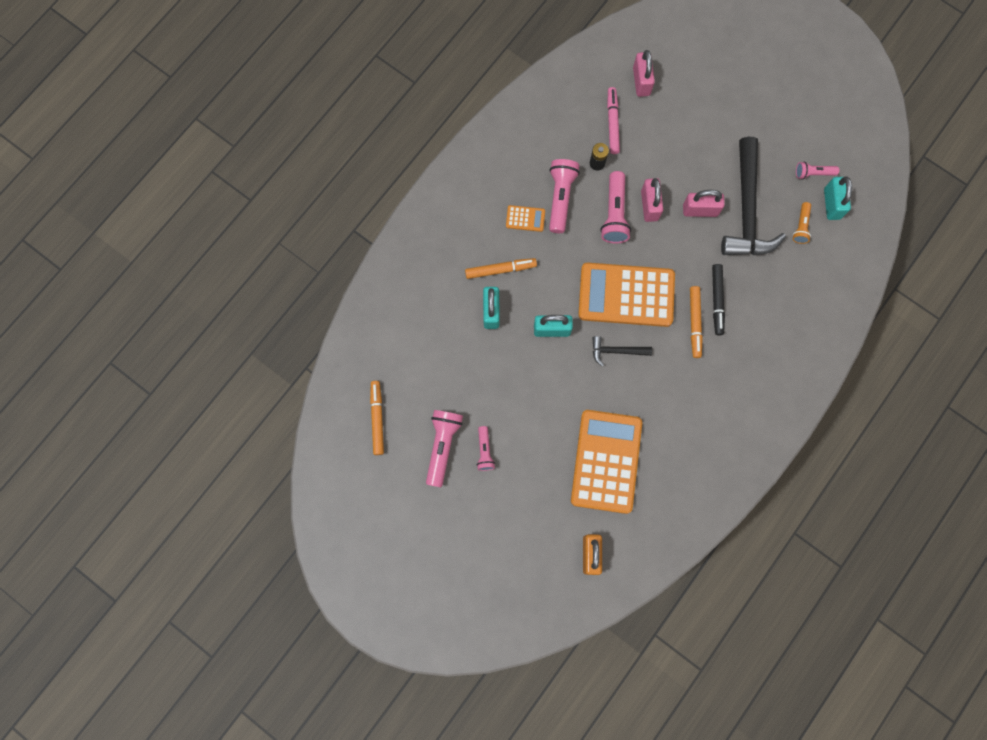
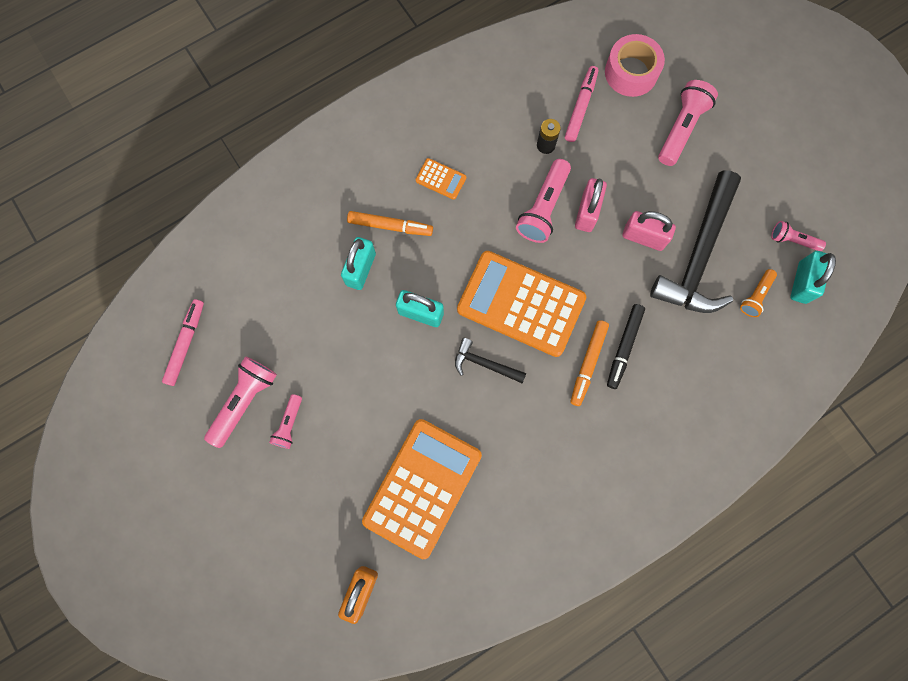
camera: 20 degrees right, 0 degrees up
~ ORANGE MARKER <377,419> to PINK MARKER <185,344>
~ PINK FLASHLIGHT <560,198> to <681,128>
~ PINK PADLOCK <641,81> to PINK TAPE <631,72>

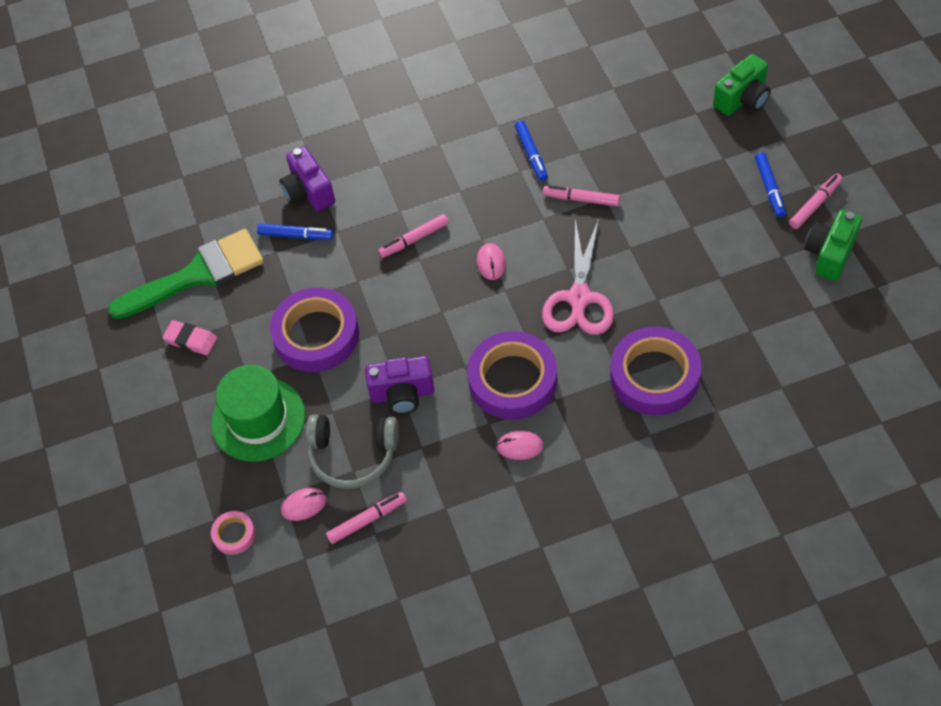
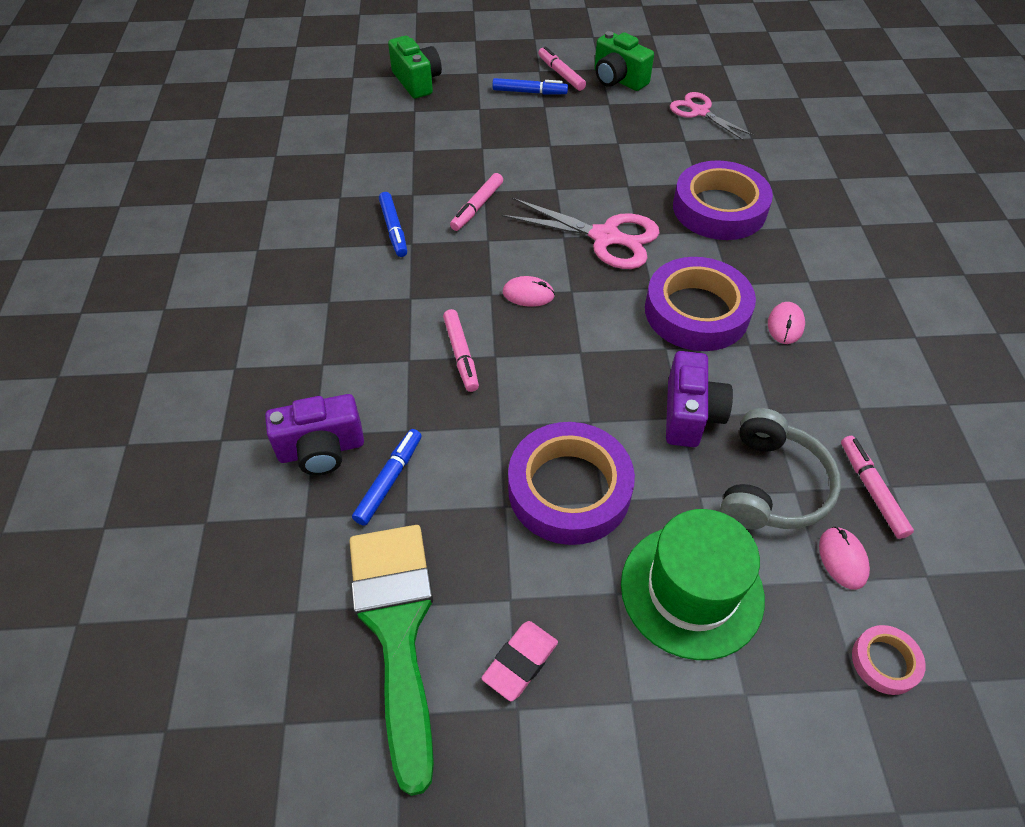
camera: 80 degrees left, 5 degrees down
~ BLUE MARKER <531,154> = <393,229> 75 degrees clockwise
+ PINK SCISSORS <699,112>

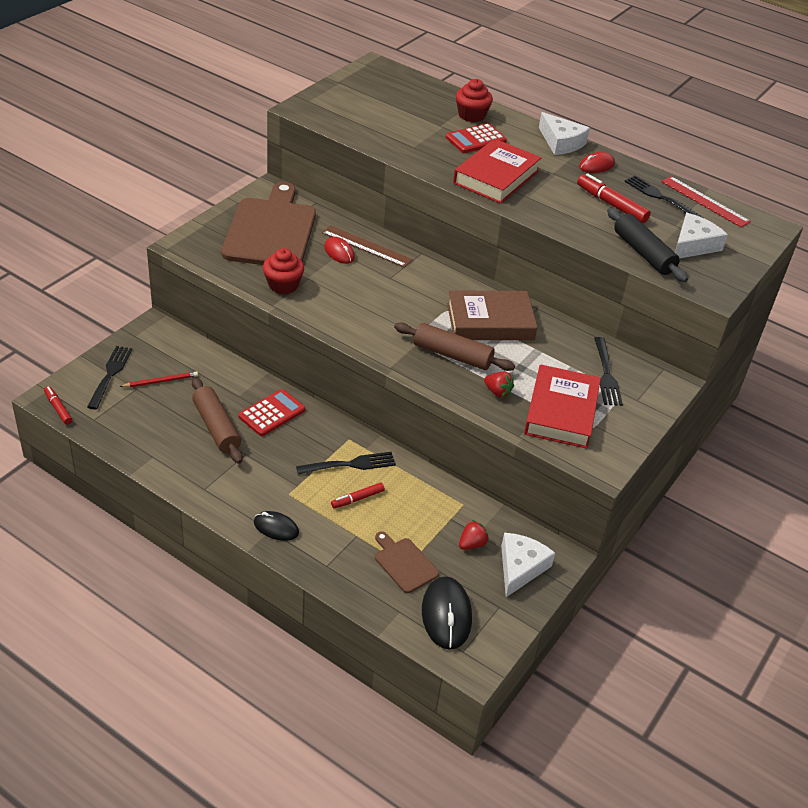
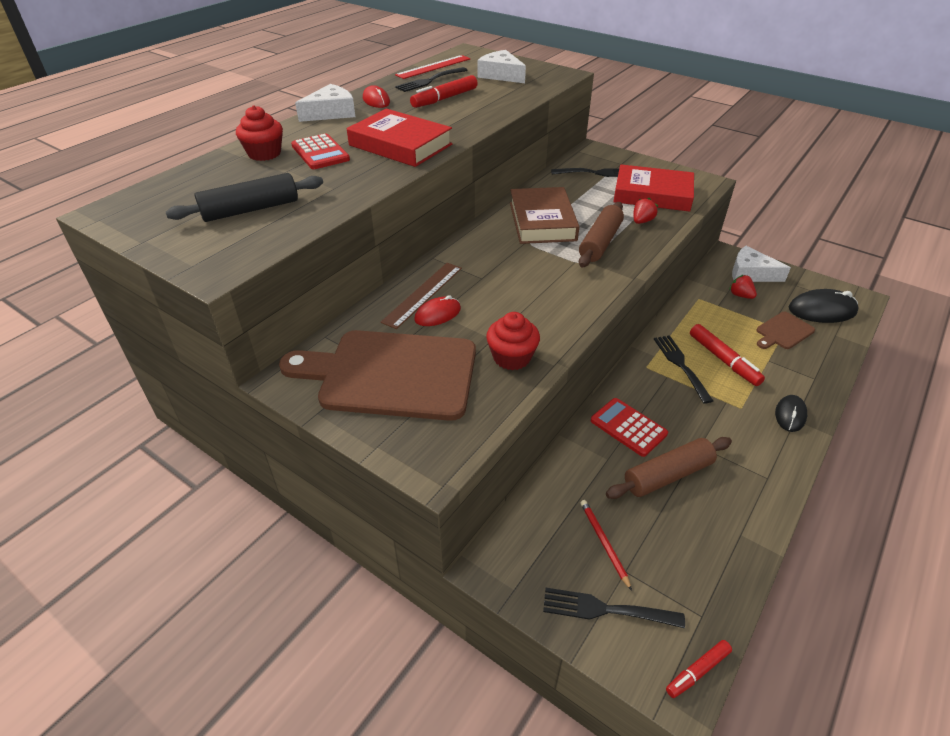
camera: 85 degrees left, 0 degrees up
~ RED MARKER <357,499> = <723,360> x1.64
~ BLACK ROLLING PIN <643,253> to <250,209>

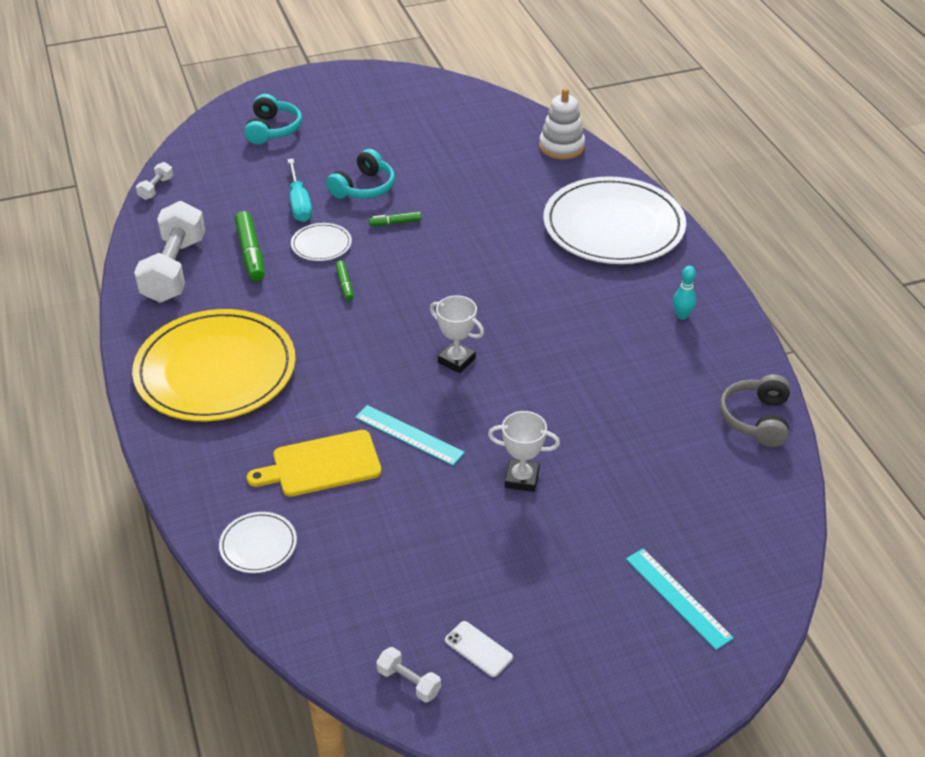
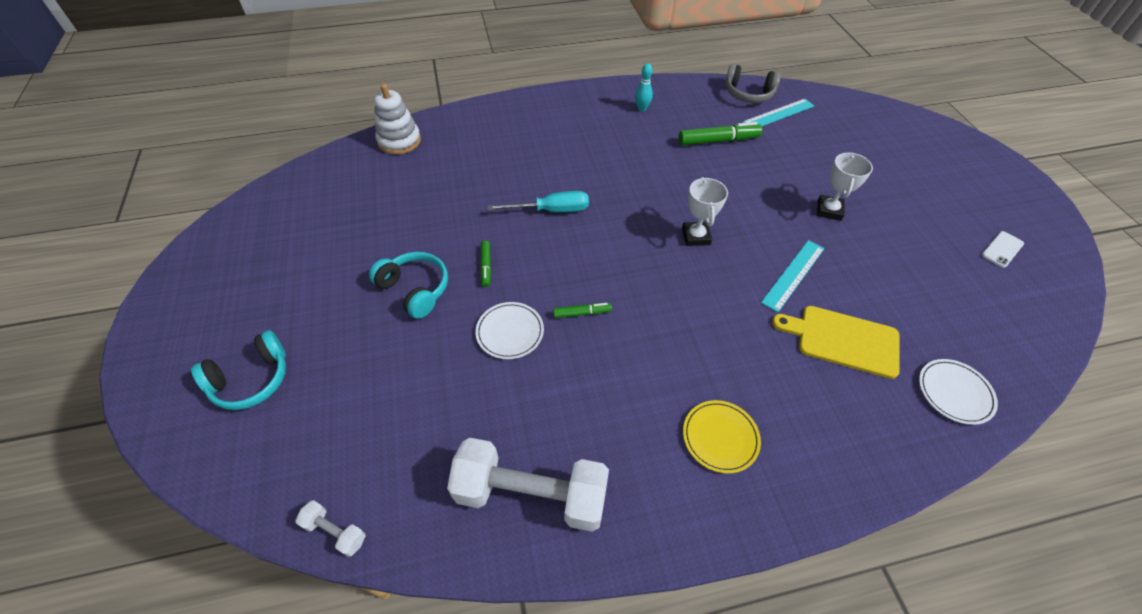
camera: 85 degrees left, 10 degrees up
~ YELLOW PLATE <215,370> = <720,437> x0.42
~ GREEN MARKER <251,253> to <718,140>
~ TURQUOISE HEADPHONES <272,129> = <251,379> 135 degrees clockwise
~ YELLOW CUTTING BOARD <321,465> = <843,340> 120 degrees clockwise
~ TURQUOISE SCREWDRIVER <299,203> to <551,210>
- WHITE DUMBBELL <409,682>
~ WHITE TROPHY <456,360> = <695,236> 45 degrees counterclockwise
- WHITE PLATE <613,226>
~ TURQUOISE RULER <678,597> to <778,114>

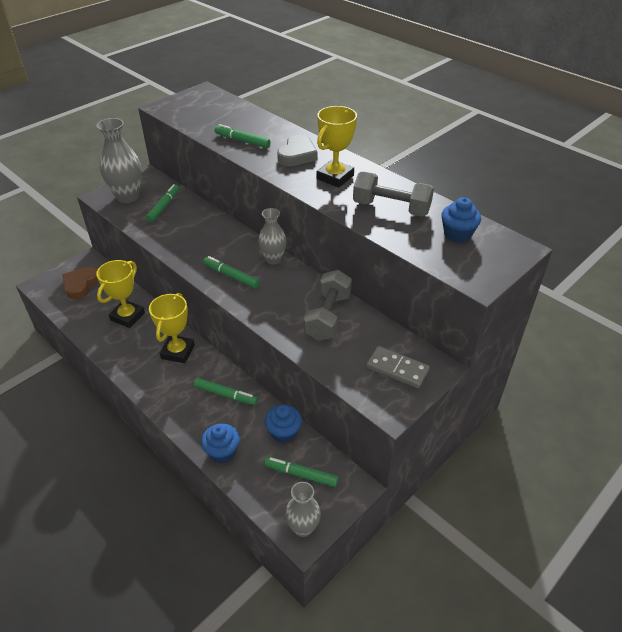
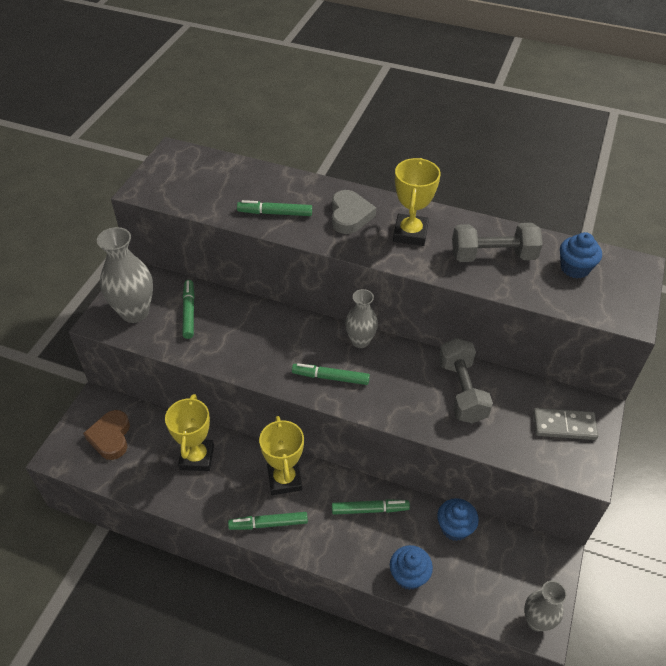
camera: 25 degrees left, 5 degrees up
~ GREEN MARKER <301,474> to <268,524>

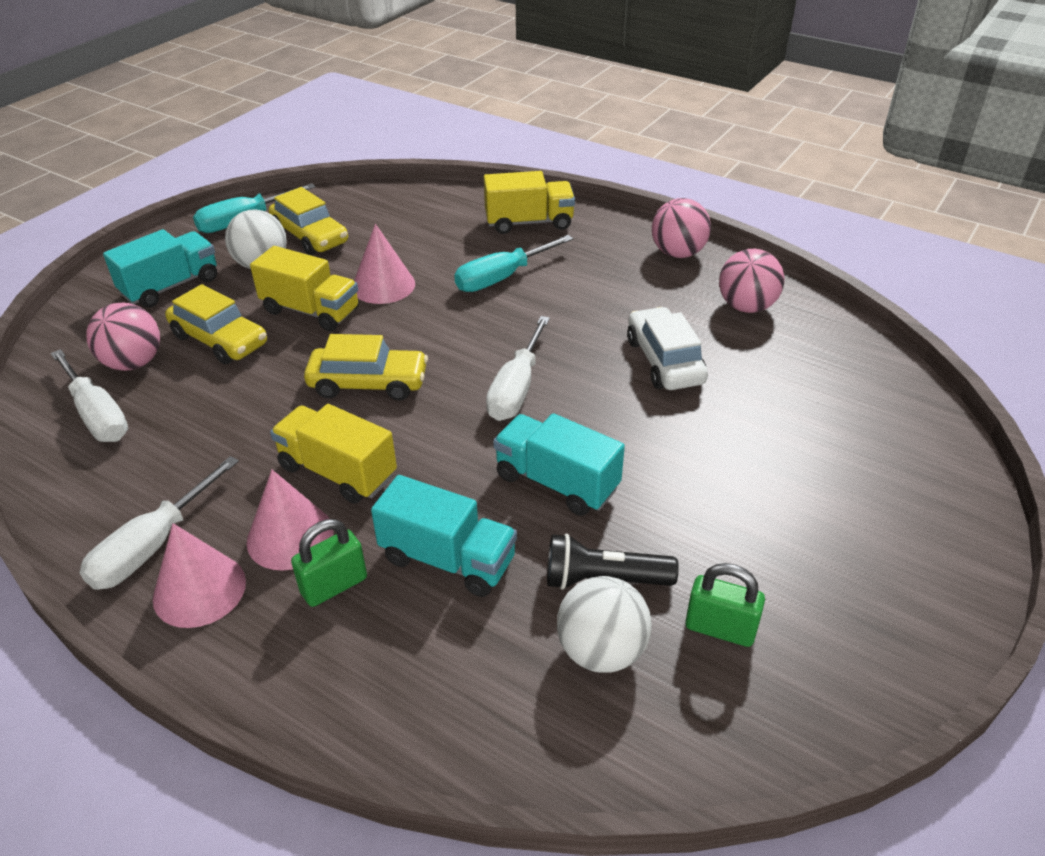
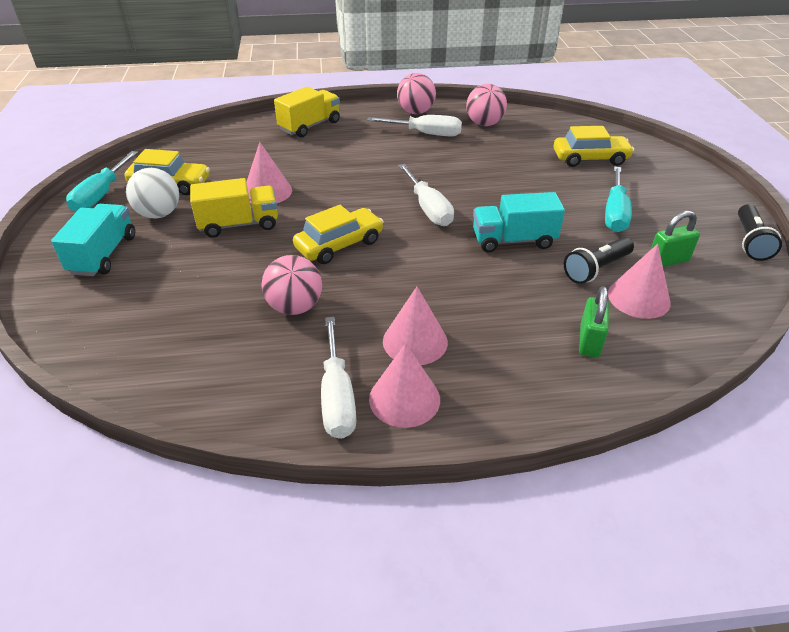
camera: 40 degrees left, 0 degrees up
~ WHITE SCREWDRIVER <97,415> to <425,134>
~ PINK BALL <133,363> to <295,307>
~ YELLOW CAR <220,340> to <590,158>
- YELLOW TRUCK <338,472>
~ GREEN PADLOCK <334,585> to <589,341>
- TURQUOISE TRUCK <447,559>
~ TURQUOISE SCREWDRIVER <502,278> to <615,213>
~ WHITE BALL <601,651> to PINK CONE <638,298>
- WHITE CAR <664,361>
+ BLACK FLASHLIGHT <750,242>

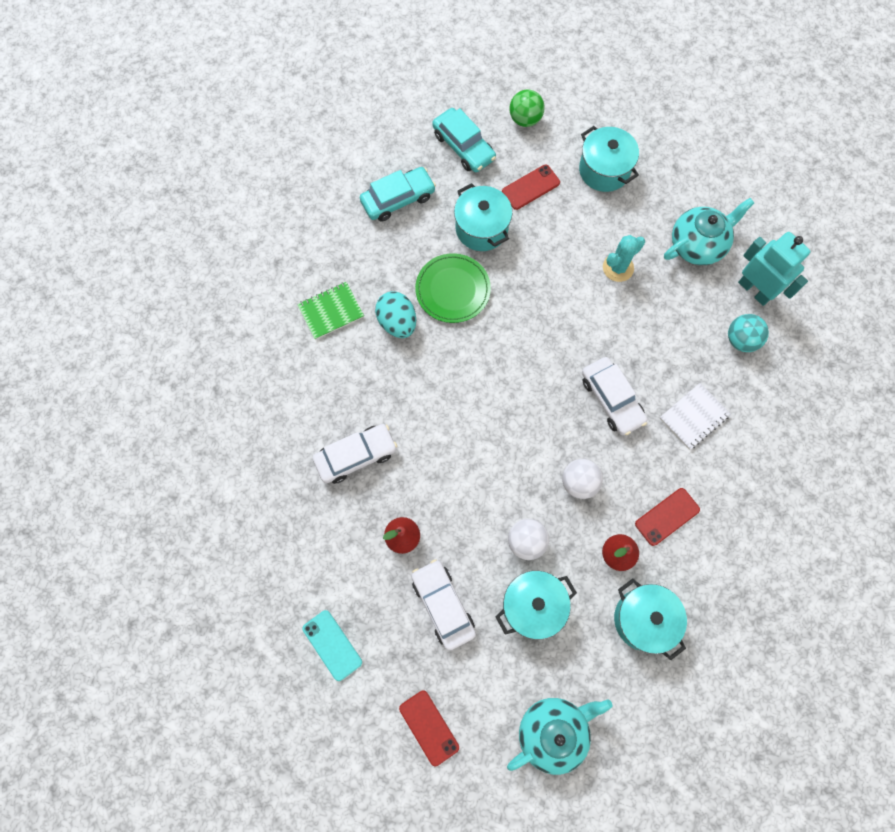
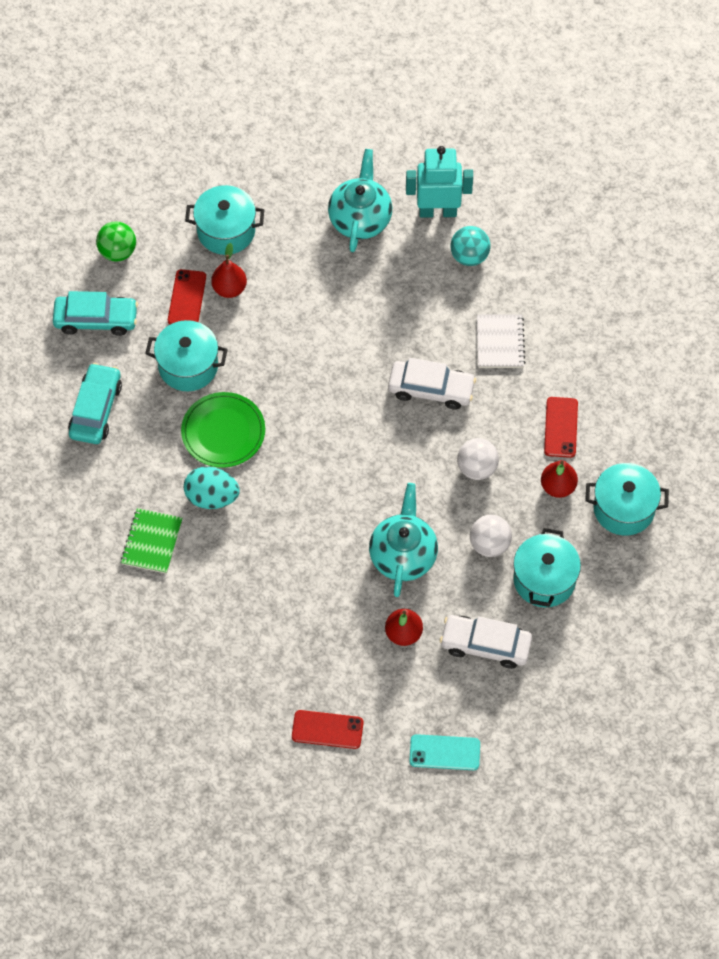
camera: 50 degrees left, 10 degrees down
- WHITE CAR <356,456>
~ RED PHONE <429,727> to <327,729>
~ TURQUOISE TEAPOT <553,731> to <403,555>
- TURQUOISE CACTUS <618,268>
+ RED PEAR <229,288>

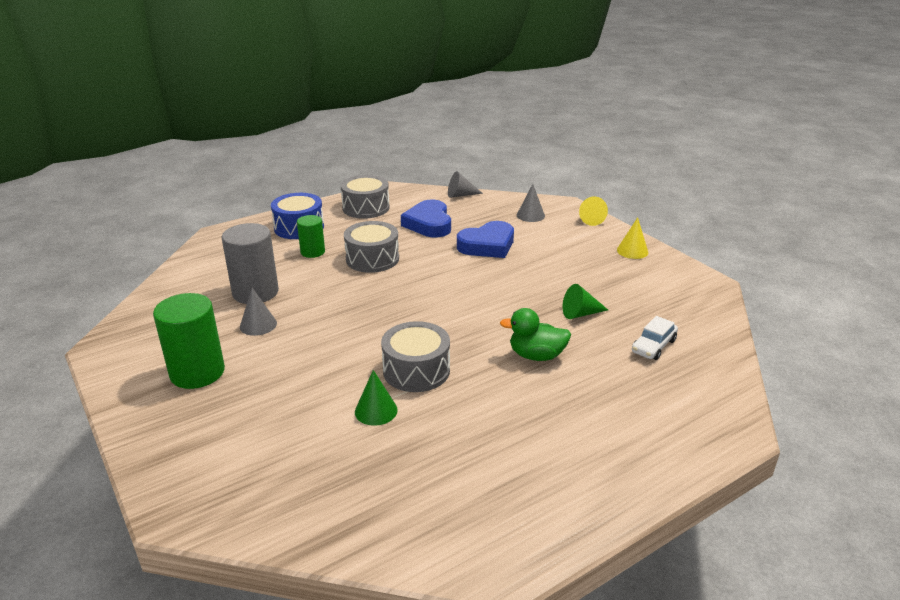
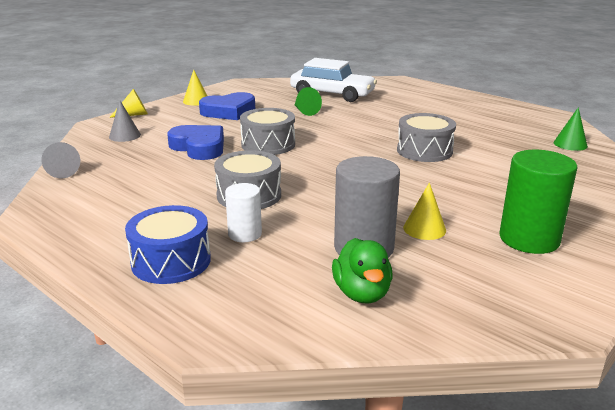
camera: 105 degrees left, 5 degrees down
~ GREY CONE <258,325> to YELLOW CONE <424,229>
~ GREEN CYLINDER <312,252> to WHITE CYLINDER <245,234>
~ GREY DRUM <366,208> to <268,144>
~ GREEN CONE <376,411> to <570,144>
~ BLUE HEART <429,224> to <229,111>
~ GREEN DUCK <536,356> to <362,293>
~ WHITE CAR <653,346> = <332,94> x2.00

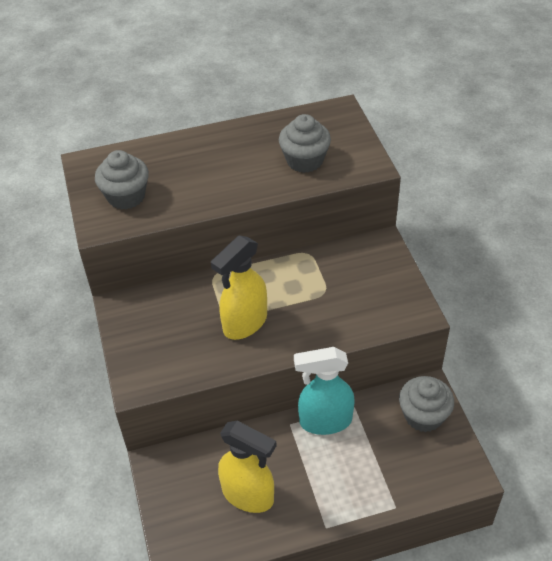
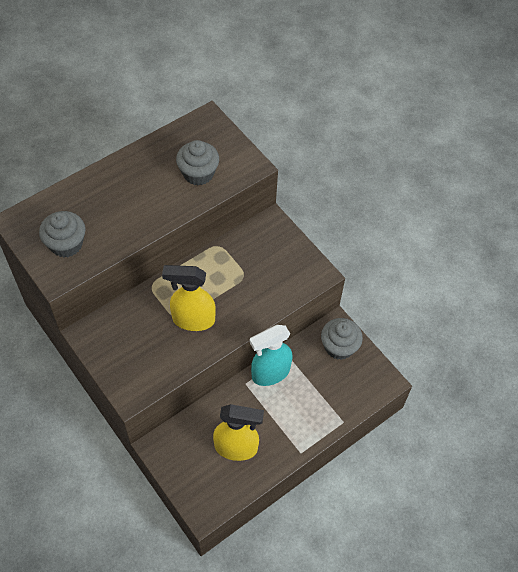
camera: 25 degrees left, 10 degrees up
~ YELLOW SPRAY BOTTLE <244,323> = <193,319> 75 degrees clockwise

